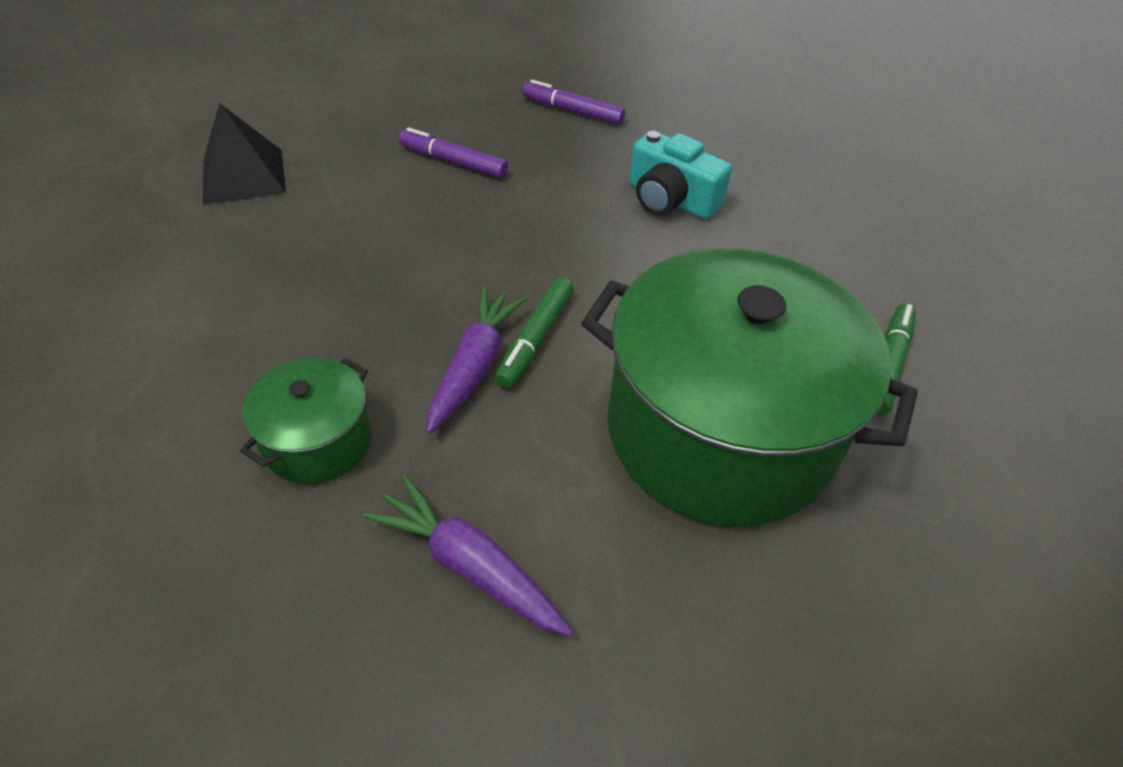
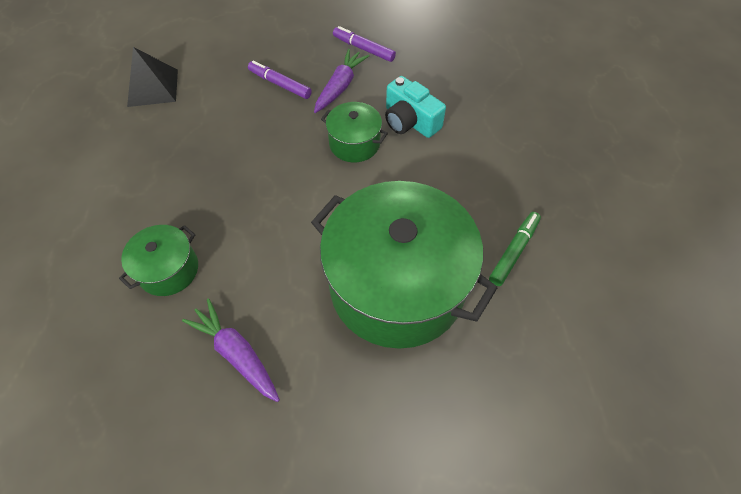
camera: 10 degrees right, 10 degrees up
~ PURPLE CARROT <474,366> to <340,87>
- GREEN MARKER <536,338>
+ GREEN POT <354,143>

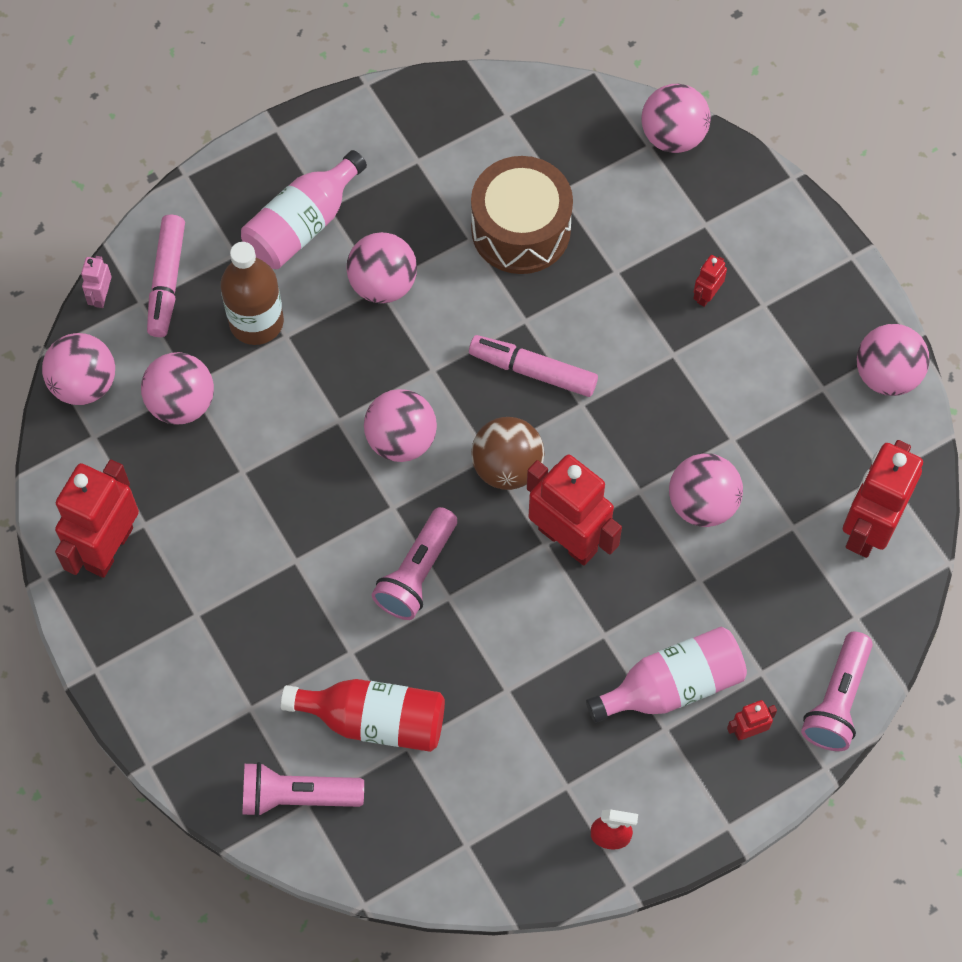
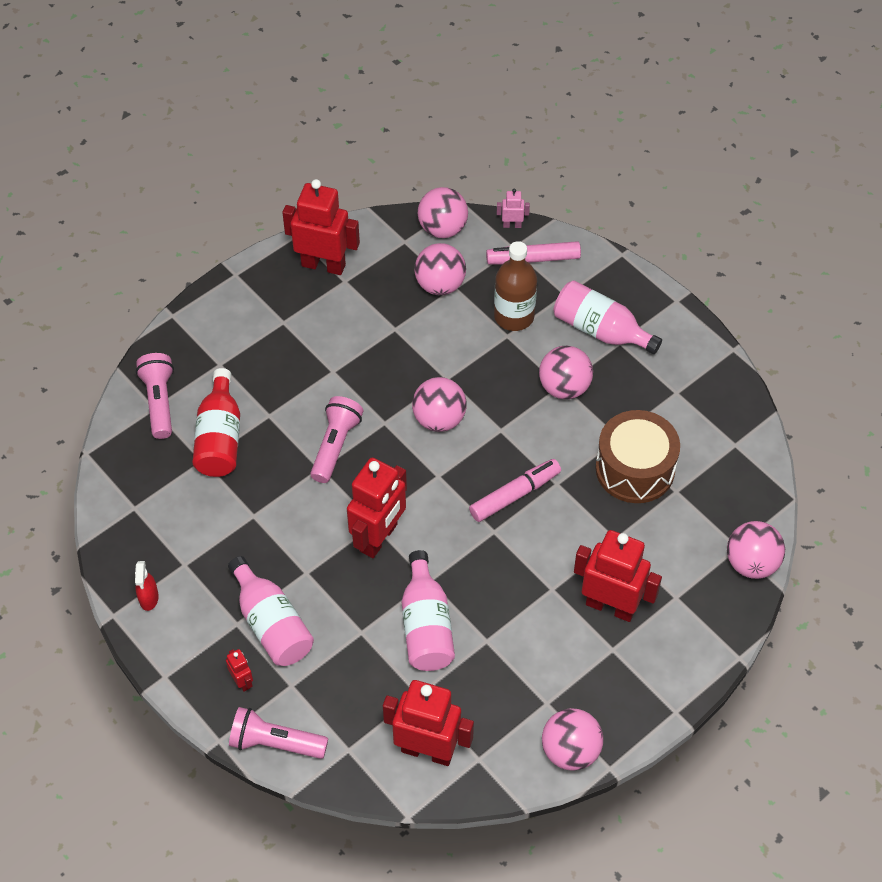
camera: 80 degrees right, 10 degrees down
~ PINK FLASHLIGHT <417,573> = <335,445> 90 degrees clockwise
~ PINK MARKER <533,371> = <514,495> 45 degrees clockwise
- BROWN BALL <507,467>
~ PINK BALL <702,503> to PINK BOTTLE <426,626>
~ RED ROBOT <706,295> = <610,606> x2.28

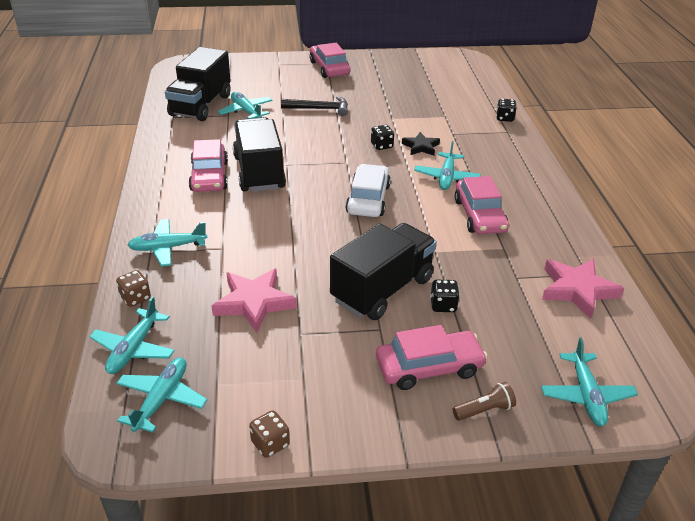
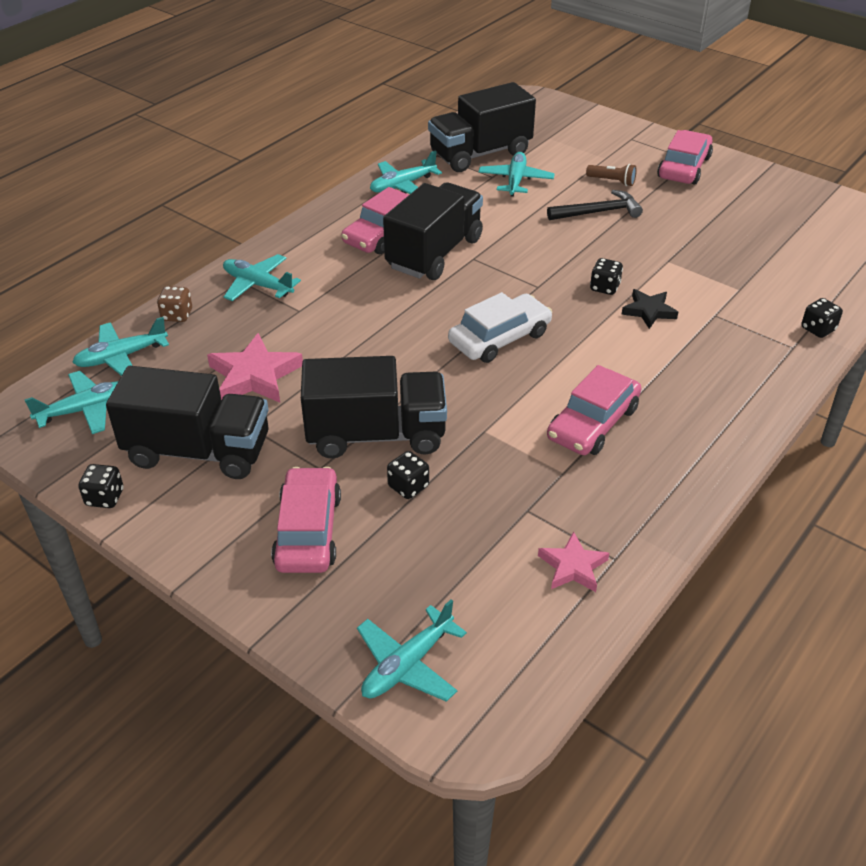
camera: 45 degrees right, 5 degrees up
~ BROWN DICE <270,444> to BLACK DICE <105,497>
~ BLACK HAMMER <319,109> = <598,212> 60 degrees counterclockwise
~ PINK CAR <429,367> = <308,531> 120 degrees counterclockwise
~ TURQUOISE PLANE <446,177> to <402,185>
~ BROWN FLASHLIGHT <484,410> to <612,181>
~ PINK STAR <577,290> = <572,566> x0.62
+ BLACK TRUCK <198,451>

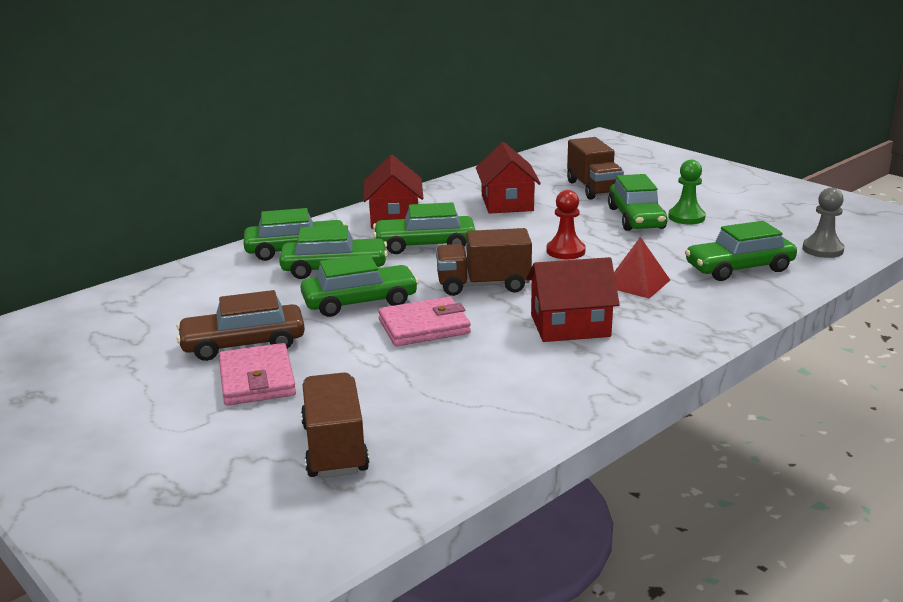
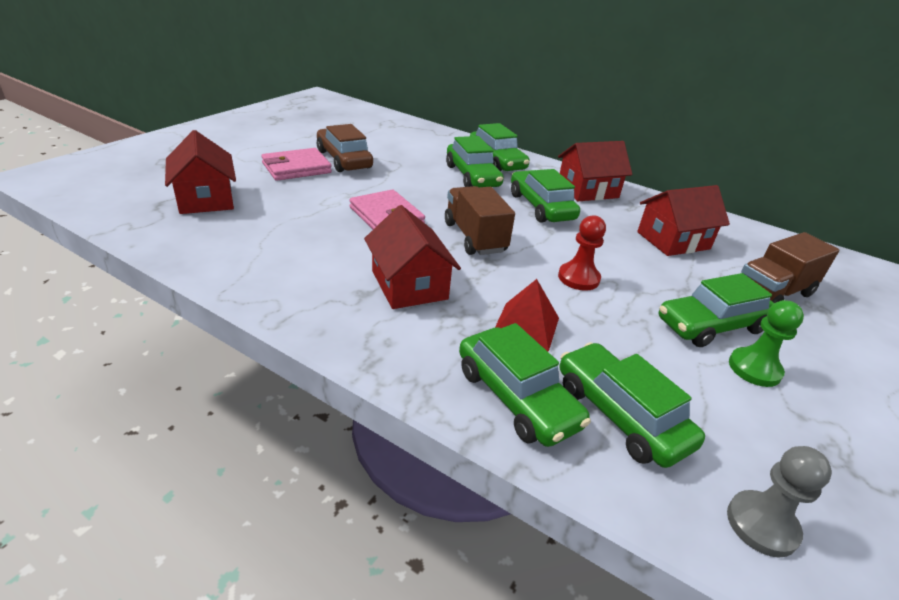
camera: 70 degrees right, 10 degrees up
~ GREEN CAR <360,302> to <516,397>
~ BROWN TRUCK <334,448> to RED HOUSE <206,199>

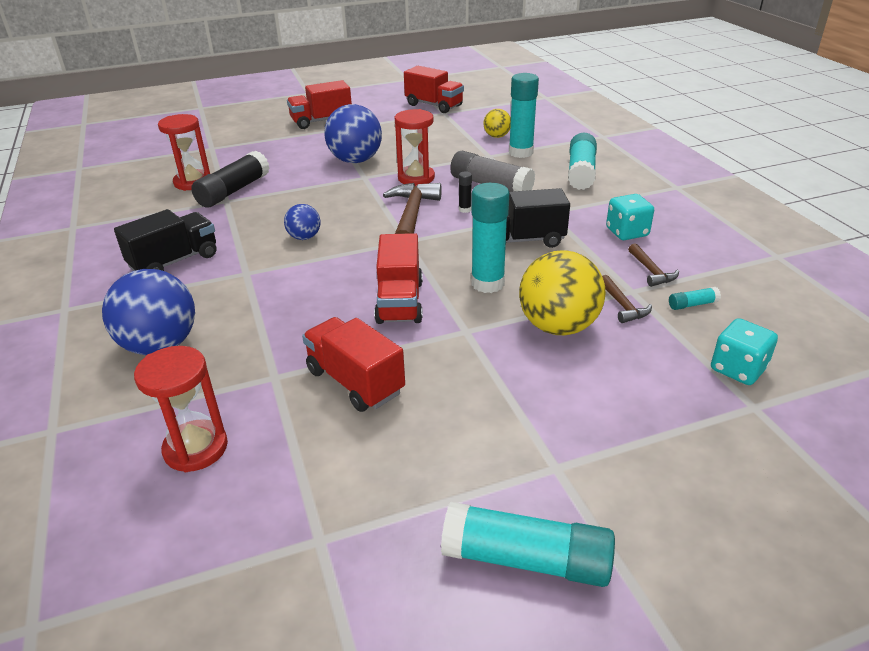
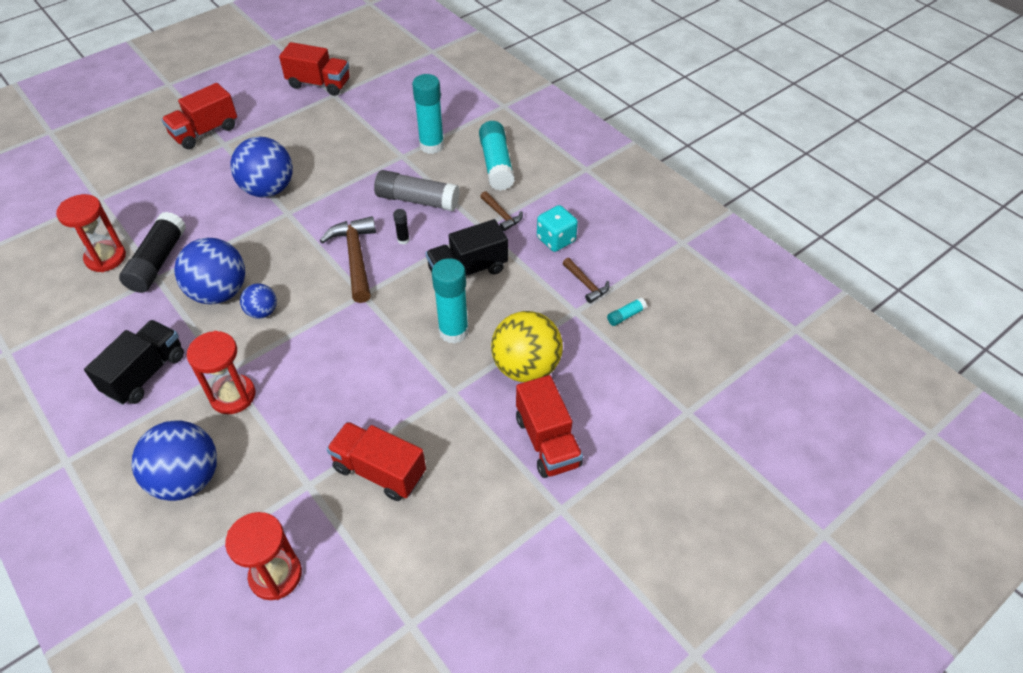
camera: 20 degrees left, 15 degrees up
~ RED TRUCK <400,302> to <547,441>
~ RED HOURGLASS <416,178> to <233,396>
- TURQUOISE GLUE STICK <526,559>
- YELLOW BALL <497,136>
~ BROWN HAMMER <623,306> to <502,215>
- TURQUOISE DICE <738,369>
+ BLUE BALL <219,293>

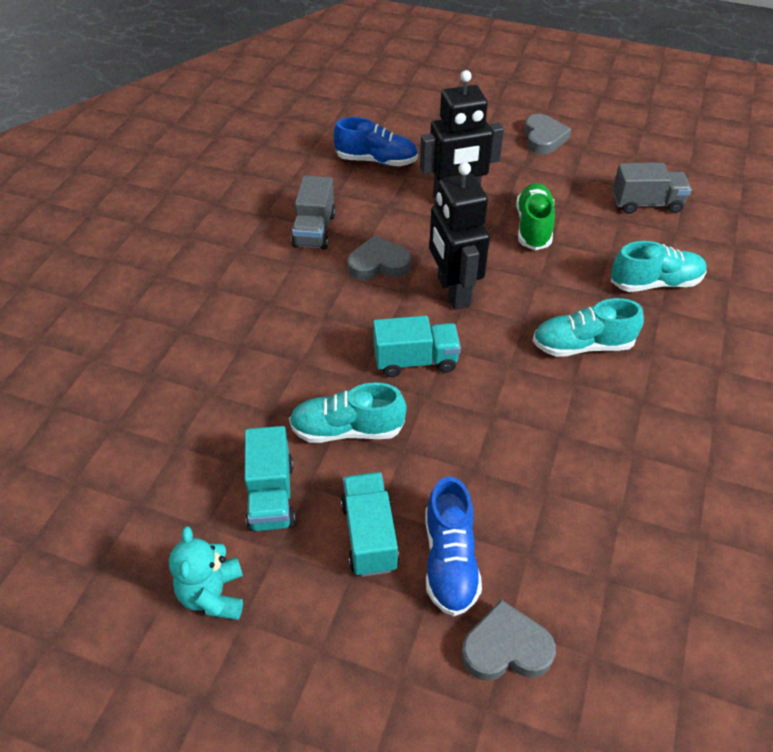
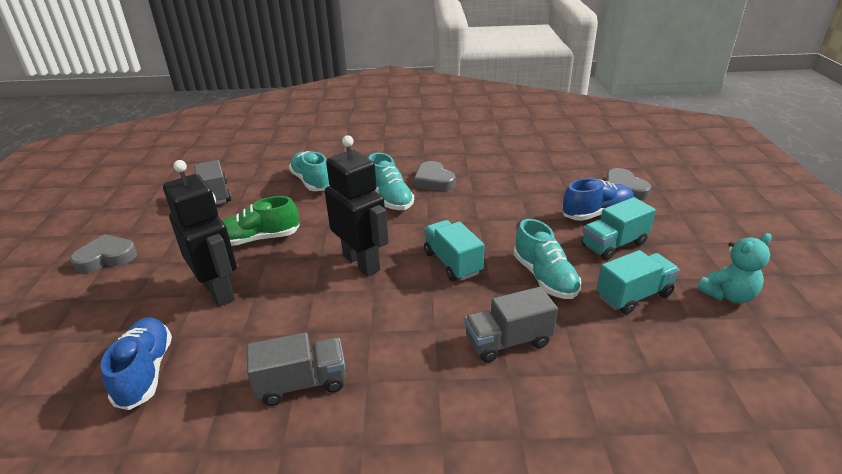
camera: 110 degrees left, 15 degrees down
~ GREY HEART <378,264> to <434,180>
~ BLACK ROBOT <453,292> = <361,263> 90 degrees counterclockwise
+ GREY TRUCK <508,342>

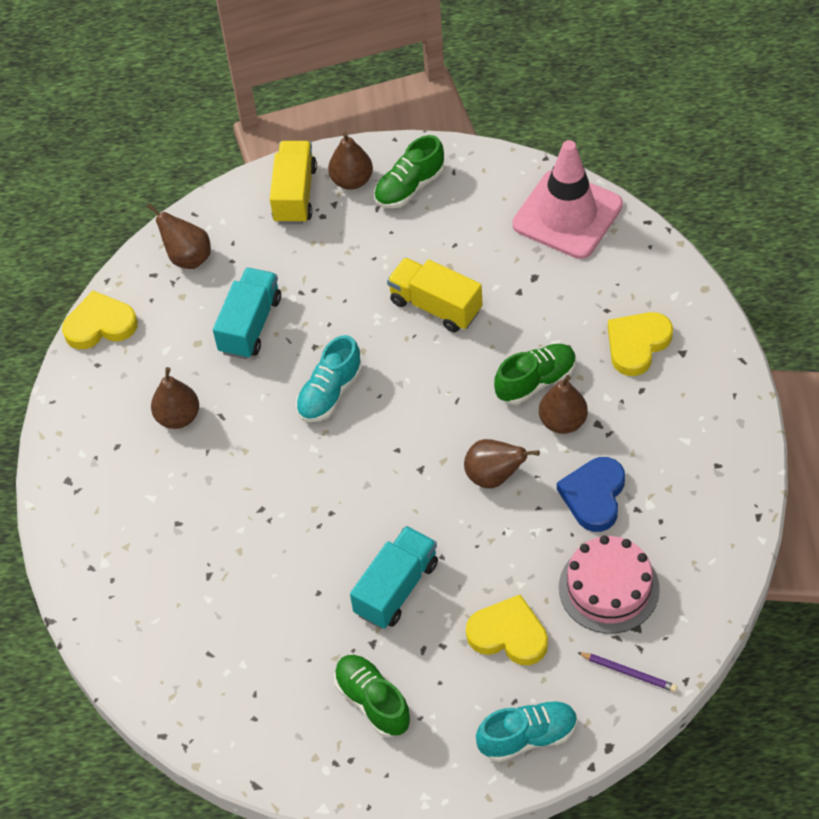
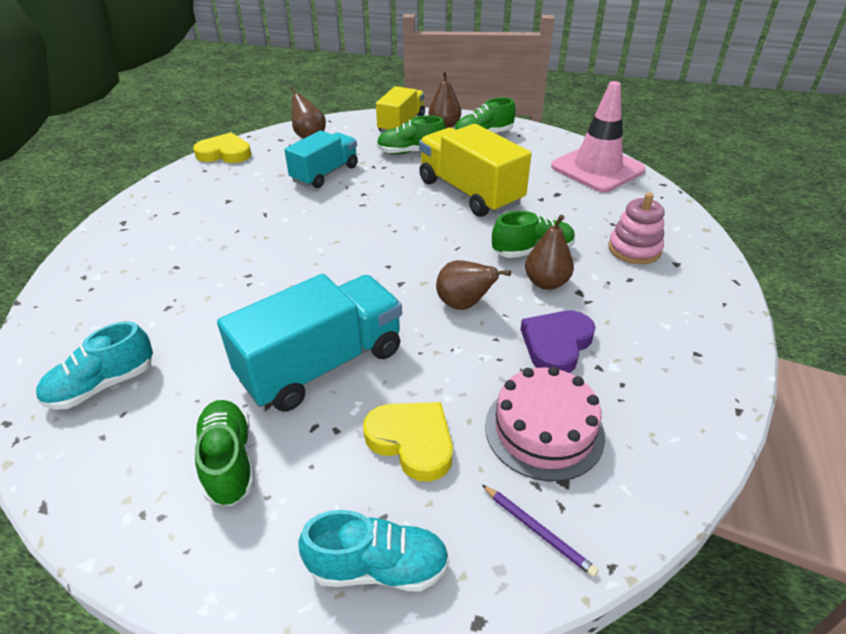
camera: 15 degrees right, 15 degrees down
- BROWN PEAR <178,417>
~ TURQUOISE SHOE <330,393> to <102,385>
~ TURQUOISE TRUCK <396,588> = <322,364> x1.50
~ YELLOW TRUCK <435,306> = <470,192> x1.50
~ BLUE HEART <594,496> to PURPLE HEART <556,344>
~ YELLOW HEART <637,344> to PINK STACKING TOY <634,249>
+ GREEN SHOE <410,152>

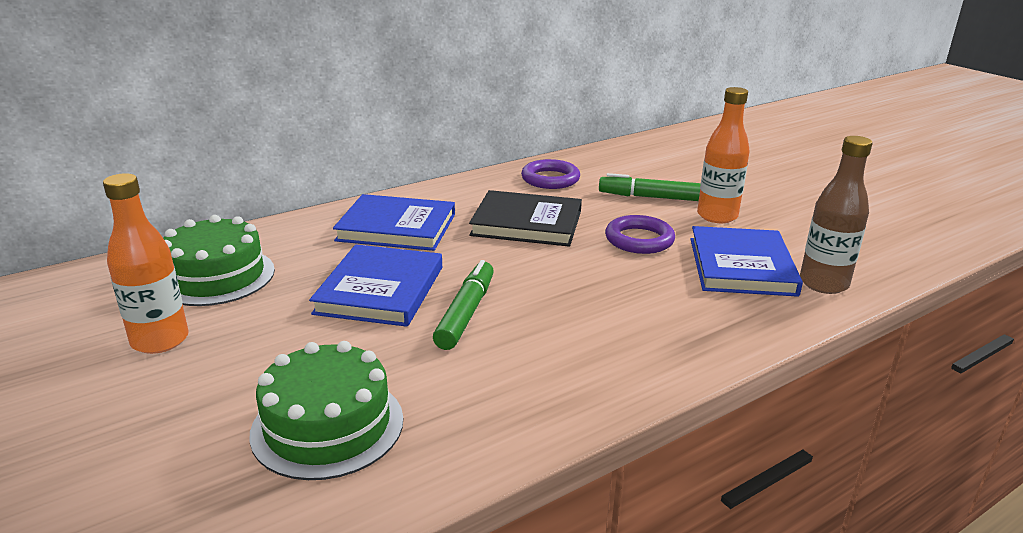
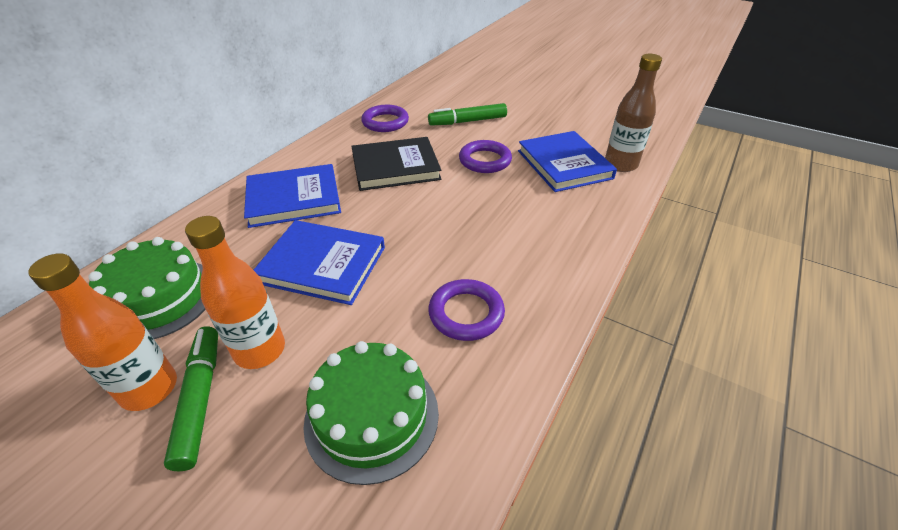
camera: 25 degrees left, 15 degrees up
~ BLUE BOOK <380,290> = <322,265> 60 degrees counterclockwise
~ GREEN MARKER <466,313> to <200,399>
~ ORANGE BOTTLE <717,216> to <260,350>
+ PURPLE RING <466,313>

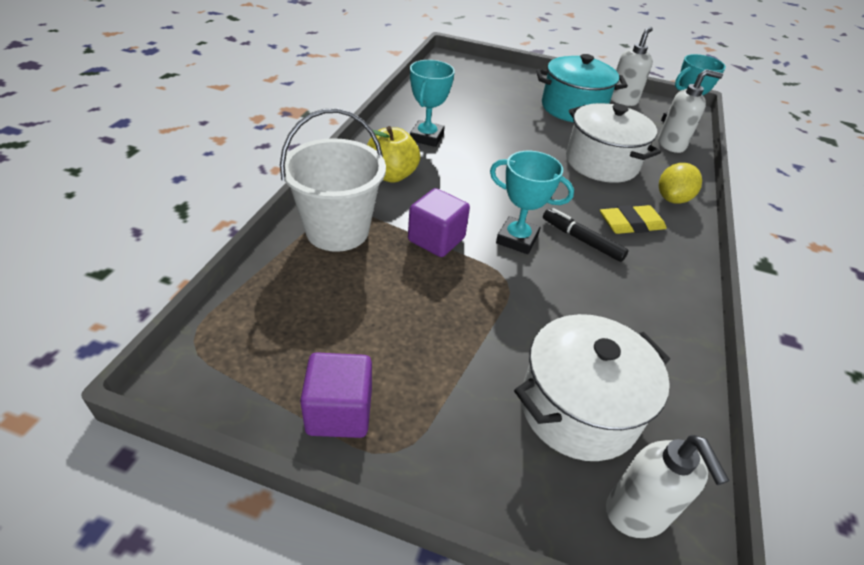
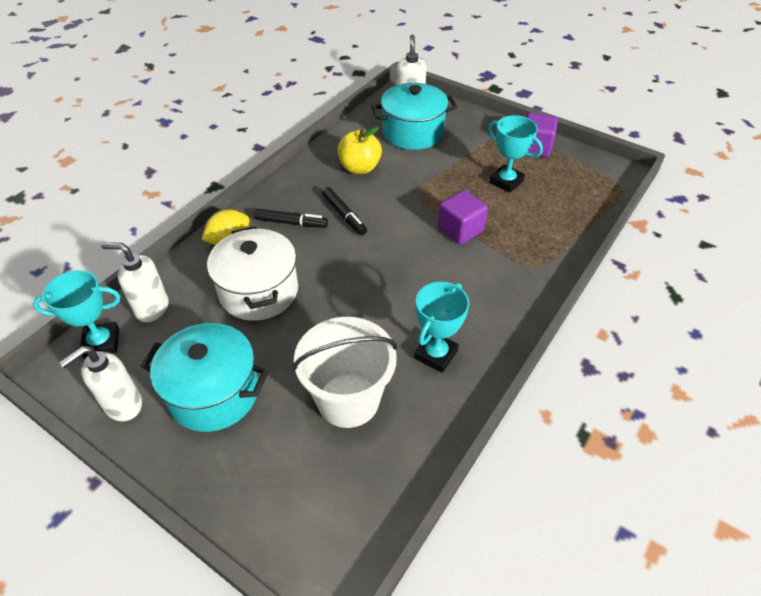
camera: 160 degrees left, 5 degrees up
~ WHITE BUCKET <337,230> to <348,400>
~ YELLOW APPLE <391,175> to <360,168>
~ TURQUOISE TROPHY <517,239> to <506,181>
~ WHITE POT <578,408> to TURQUOISE POT <413,133>
~ YELLOW ERASER <631,224> to BLACK MARKER <291,223>

